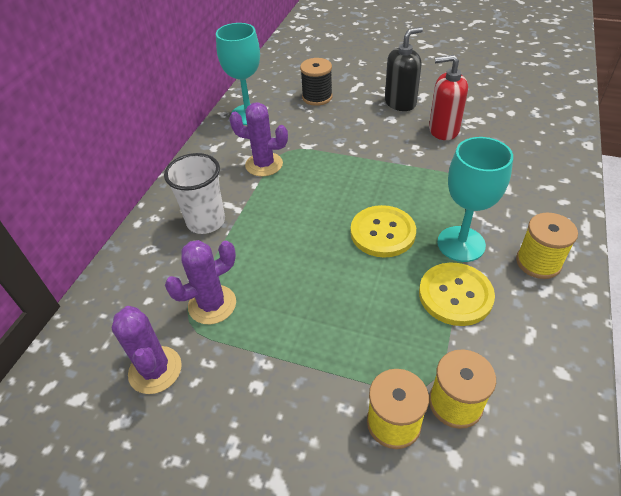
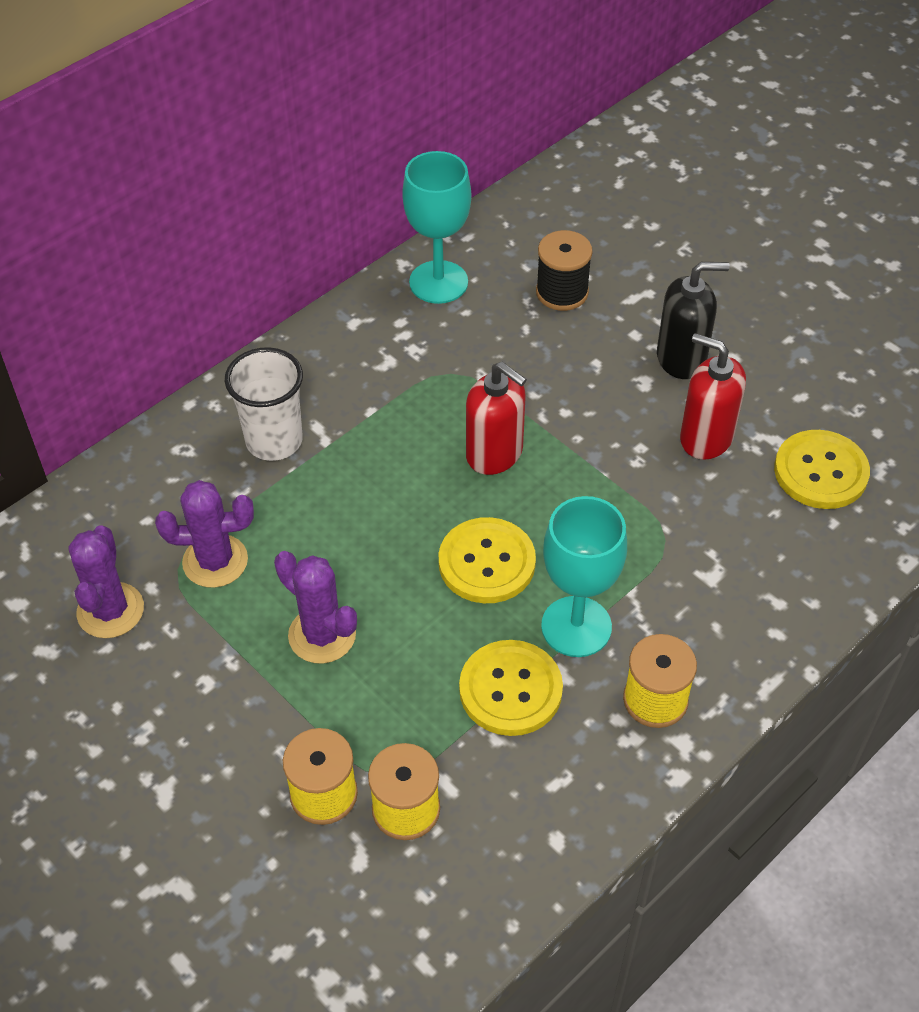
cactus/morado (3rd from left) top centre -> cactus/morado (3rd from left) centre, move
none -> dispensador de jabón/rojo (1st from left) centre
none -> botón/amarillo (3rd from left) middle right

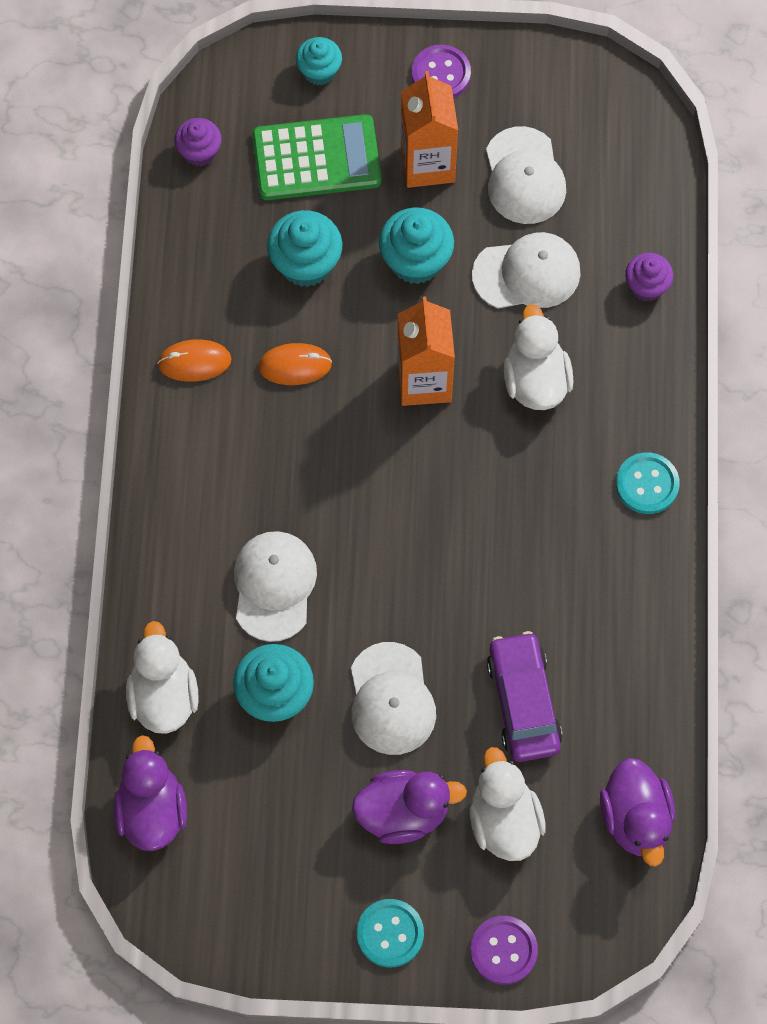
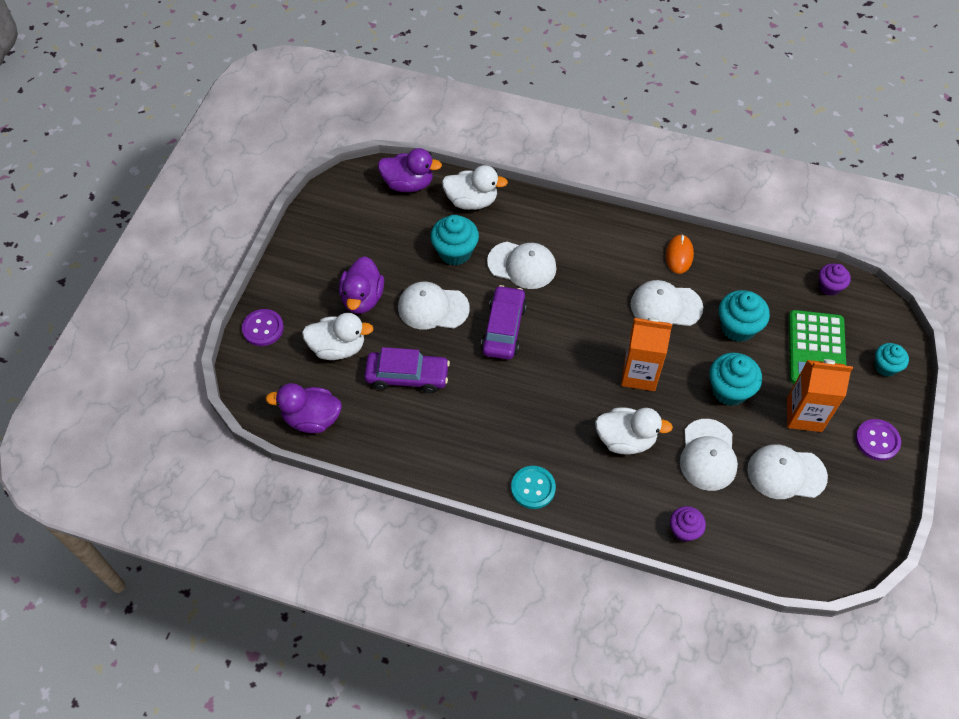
ratón/naranja (2nd from left) centre -> gorra/blanco (3rd from left) middle right
botón/turquesa (1st from left) bottom centre -> none
none -> coche/morado (2nd from left) centre

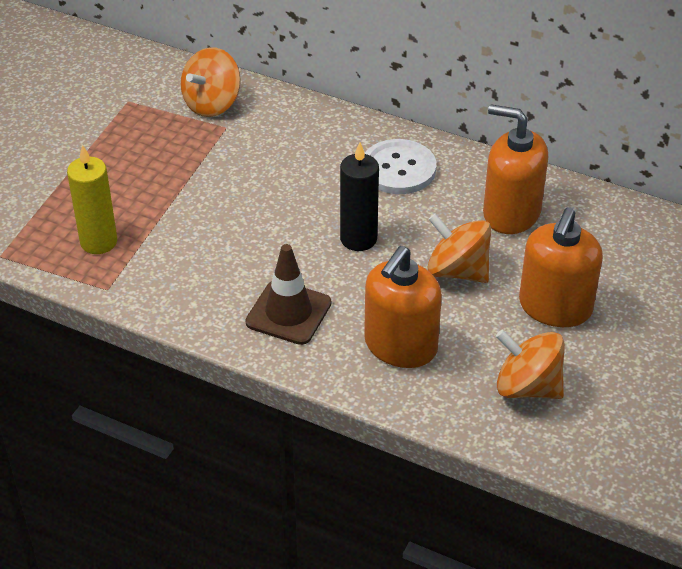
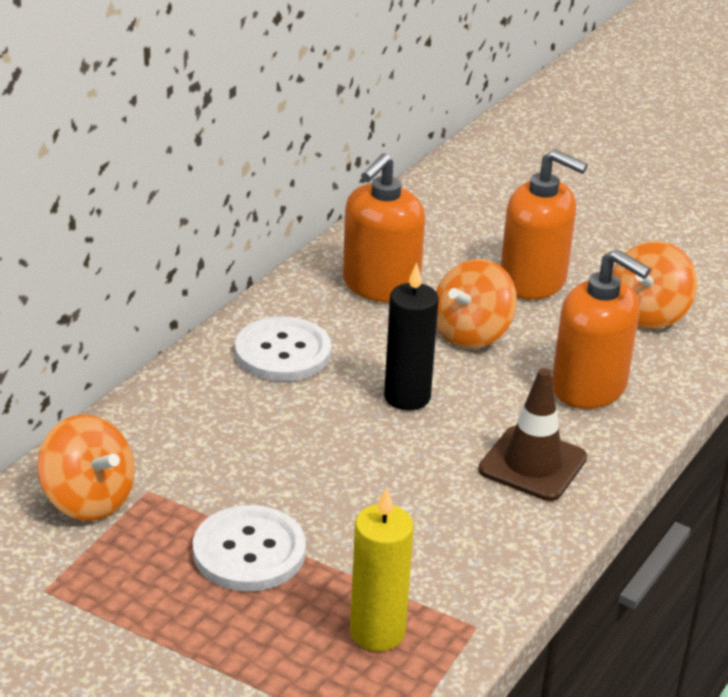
none -> botón/blanco (1st from left) bottom centre

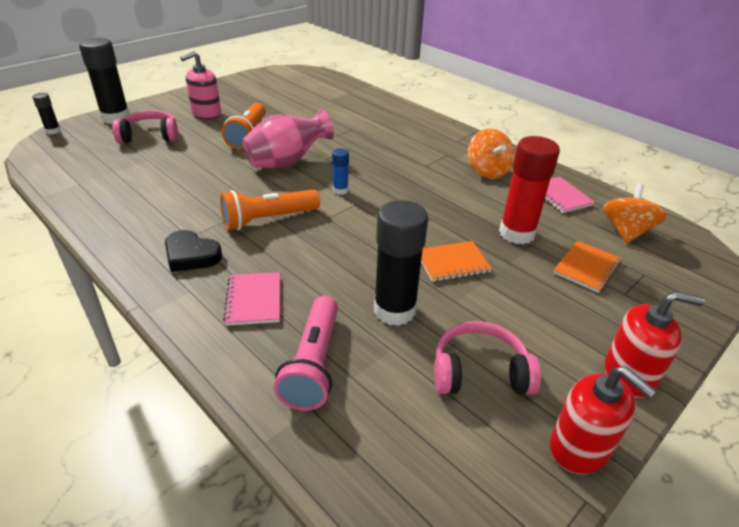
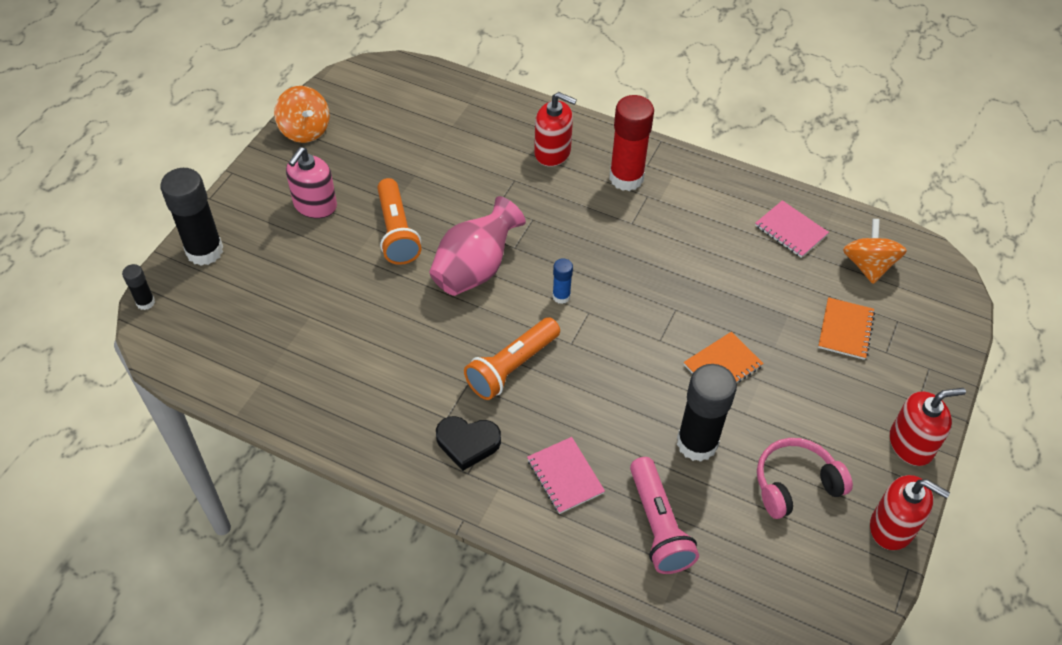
auriculares/rosa (1st from left) top left -> none
peonza/naranja (1st from left) top centre -> peonza/naranja (1st from left) top left, move
barra de pegamento/rojo middle right -> barra de pegamento/rojo top centre, move
none -> dispensador de jabón/rojo (1st from left) top centre

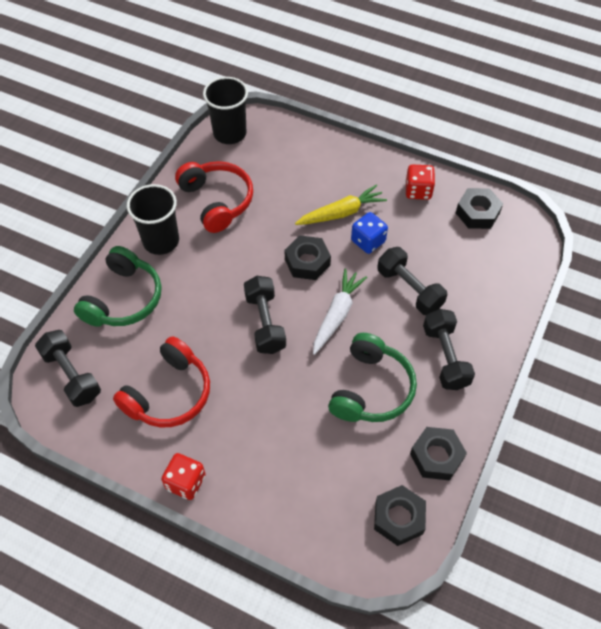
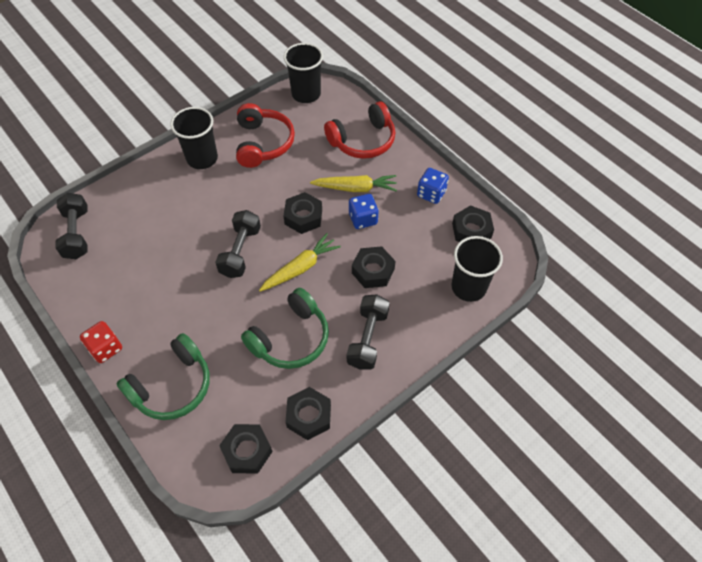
dado/rojo (2nd from left) top right -> dado/azul (2nd from left) top centre
auriculares/verde (1st from left) middle left -> auriculares/verde (1st from left) bottom left, move
mancuerna/negro (3rd from left) middle right -> tuerca/negro (4th from left) centre
zanahoria/blanco centre -> zanahoria/amarillo (1st from left) centre
auriculares/rojo (1st from left in the first image) middle left -> auriculares/rojo (2nd from left) top centre, move
none -> vaso/negro (3rd from left) middle right

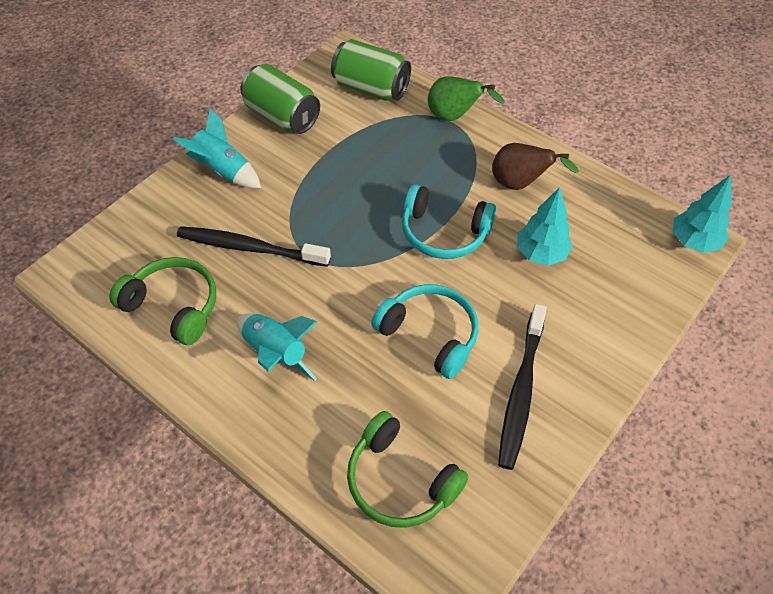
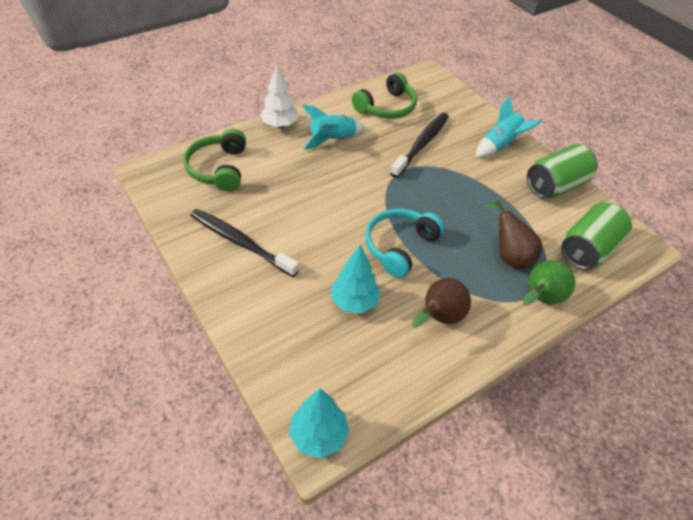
auriculares/turquesa (1st from left) centre -> none
auriculares/verde (2nd from left in the first image) bottom centre -> auriculares/verde (1st from left) top left, 60 degrees counterclockwise
none -> árbol/blanco top centre
none -> pera/marrón (2nd from left) middle right

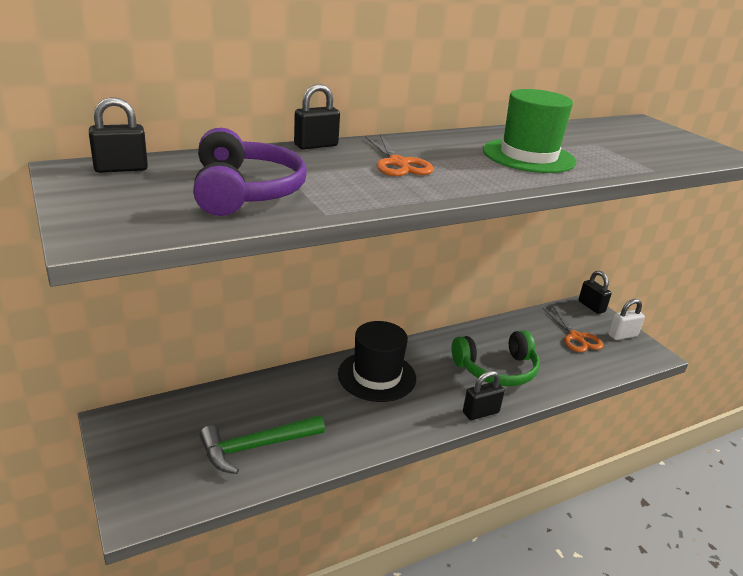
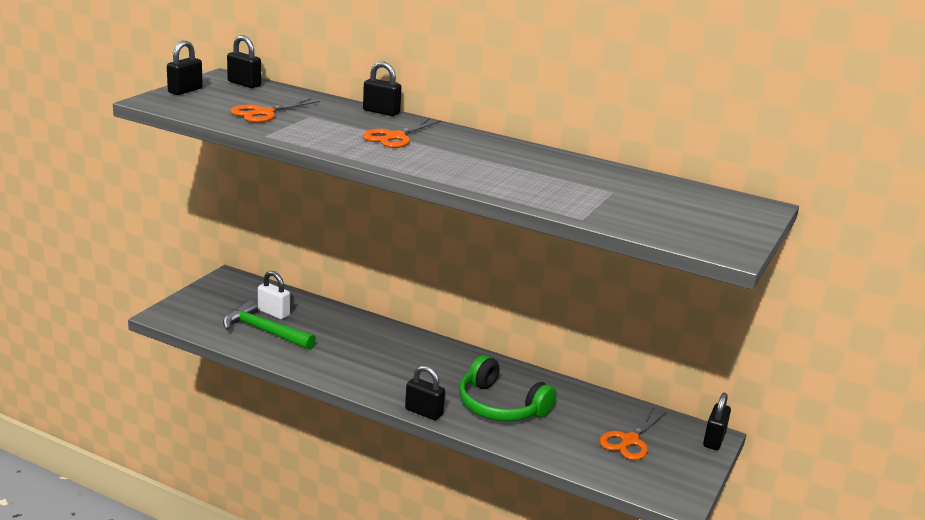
sombrero/verde top right -> none
auriculares/morado top centre -> tijeras/naranja (1st from left) top left
candado/blanco middle right -> candado/blanco middle left, move
sombrero/negro centre -> none
none -> candado/negro (1st from left) top left

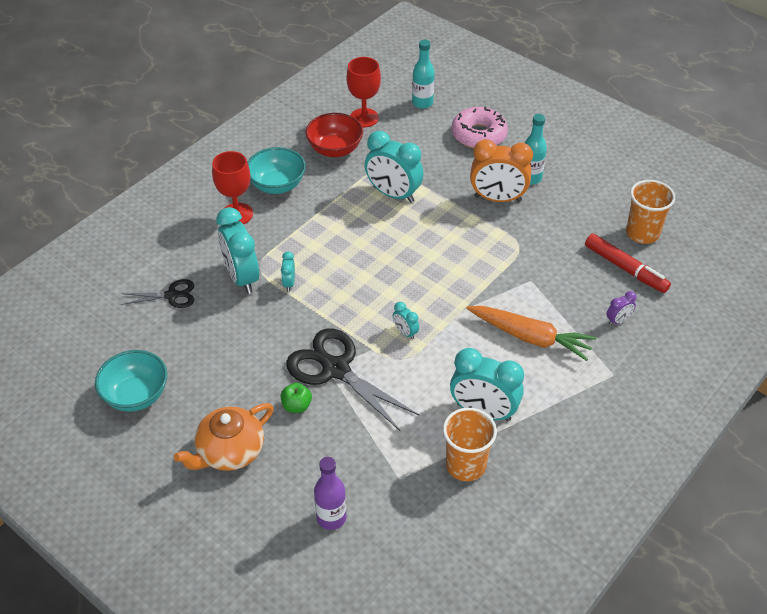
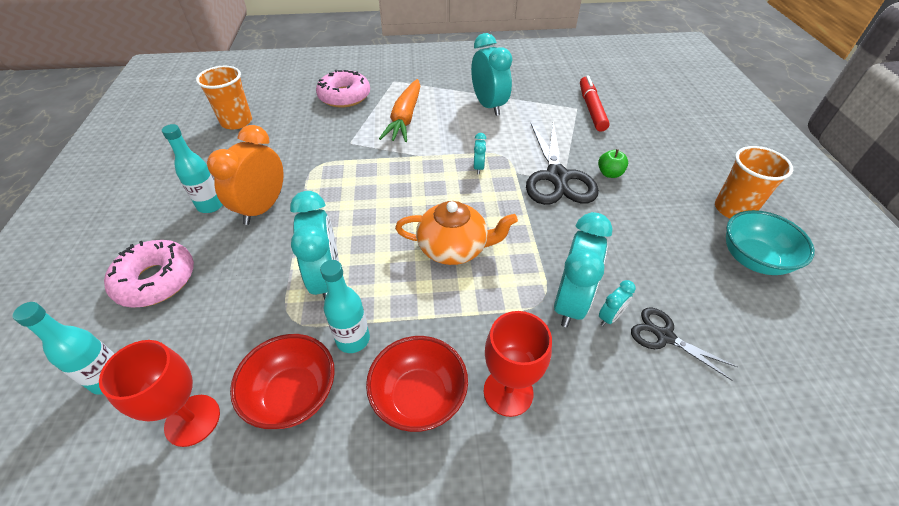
despertador/naranja top centre -> despertador/naranja middle left, 120 degrees counterclockwise
cuenco/turquesa (2nd from left) top centre -> cuenco/rojo (2nd from left) bottom centre
rotulador/rojo middle right -> rotulador/rojo top centre, move
despertador/turquesa (2nd from left in the first image) centre -> despertador/turquesa (5th from left) middle right, move
despertador/morado middle right -> rosquilla/rosa (2nd from left) top centre
zanahoria/naranja middle right -> zanahoria/naranja top centre, 150 degrees counterclockwise
tetera/naranja bottom left -> tetera/naranja centre, move
vaso/naranja (1st from left in the first image) bottom centre -> vaso/naranja (2nd from left) middle right, move
botella/morado bottom centre -> none
none -> botella/turquesa (3rd from left) centre

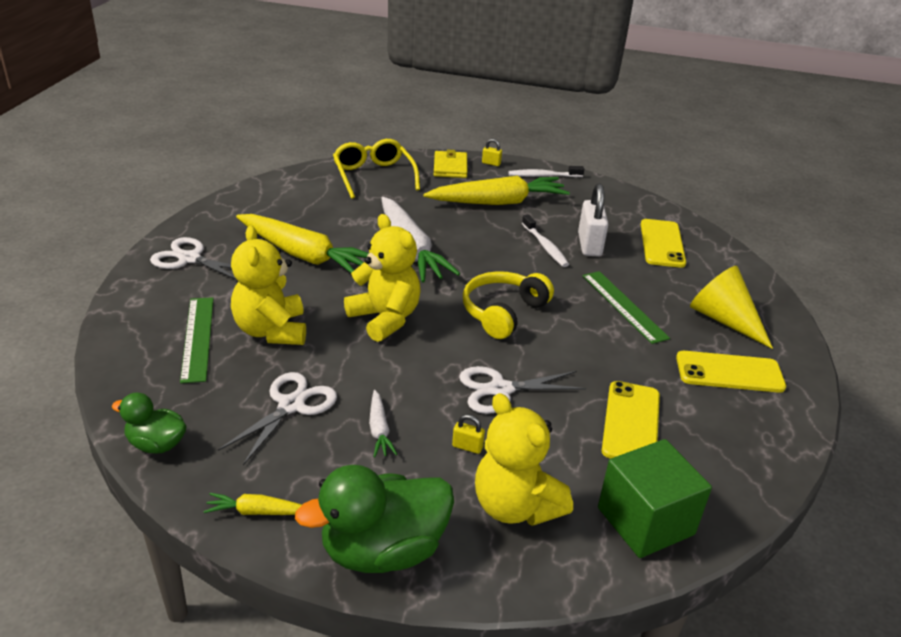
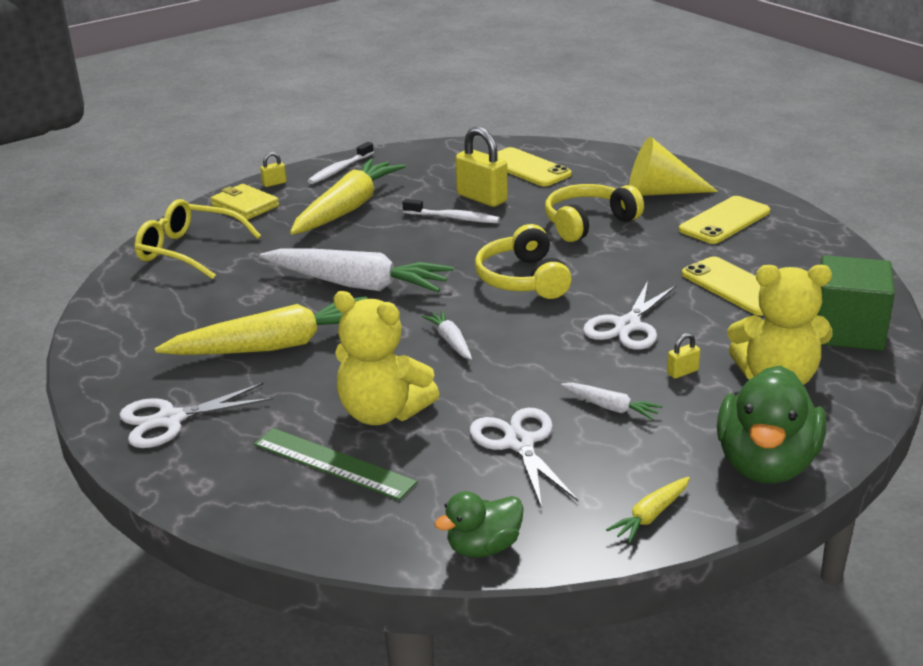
candado/blanco centre -> candado/amarillo (2nd from left) top centre
osito/amarillo (2nd from left) centre -> zanahoria/blanco (2nd from left) centre
regla/verde (2nd from left) middle right -> auriculares/amarillo (2nd from left) top centre

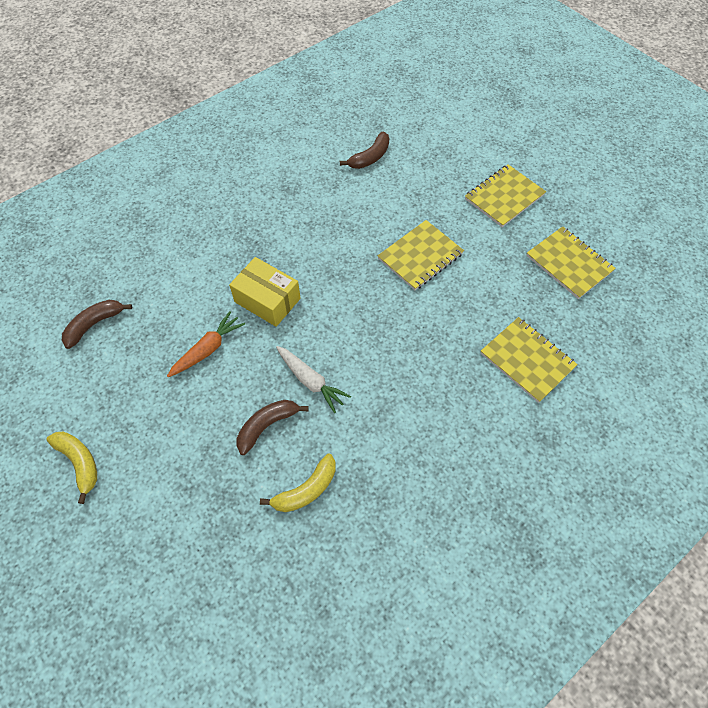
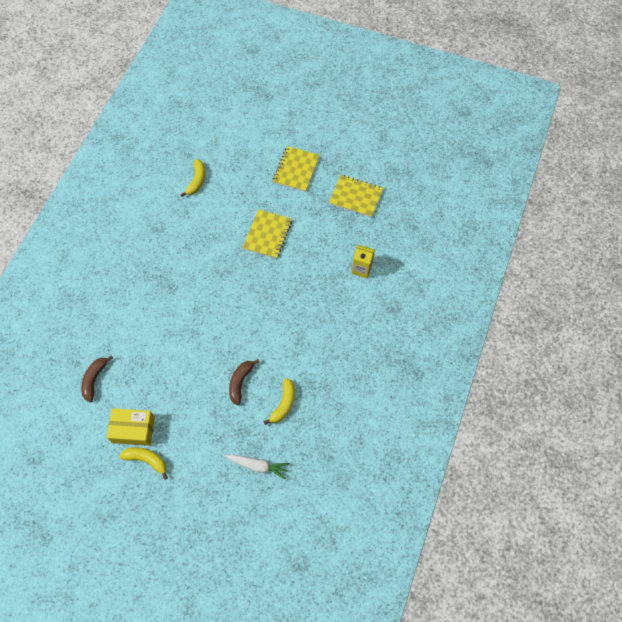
plátano/marrón (3rd from left) top centre -> plátano/amarillo (2nd from left) top left
caja/amarillo centre -> caja/amarillo bottom left, move
zanahoria/naranja middle left -> none
cuaderno/amarillo (3rd from left) middle right -> cartón de leche/amarillo centre
zanahoria/blanco centre -> zanahoria/blanco bottom centre, move

